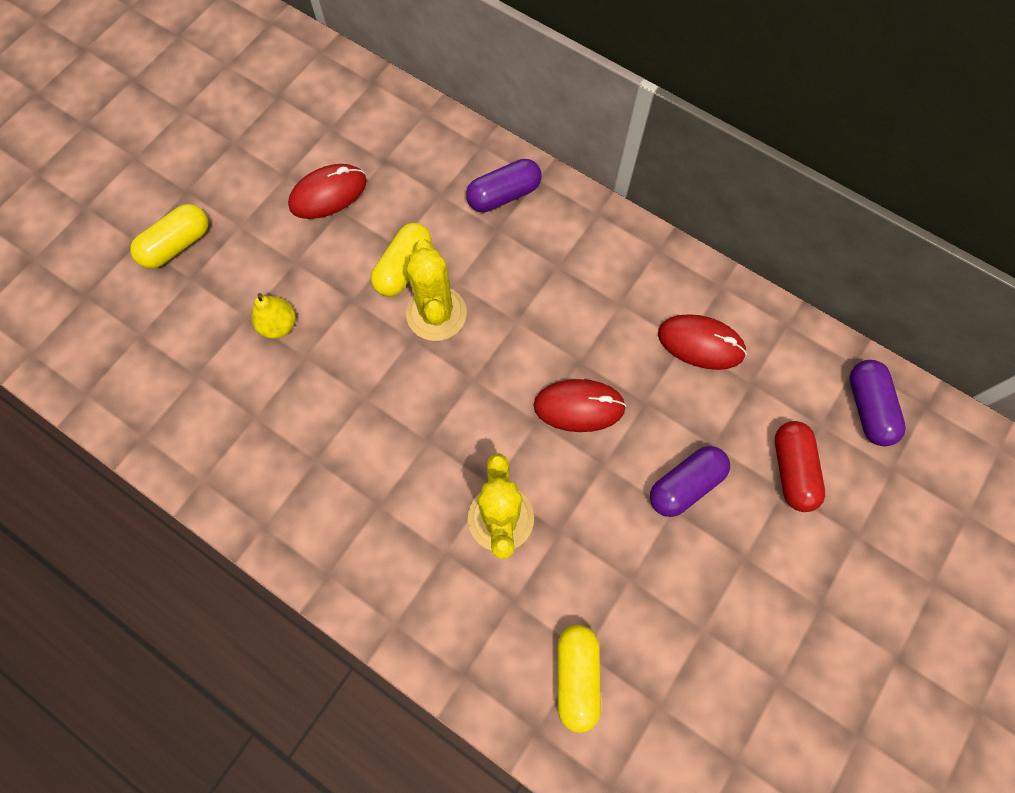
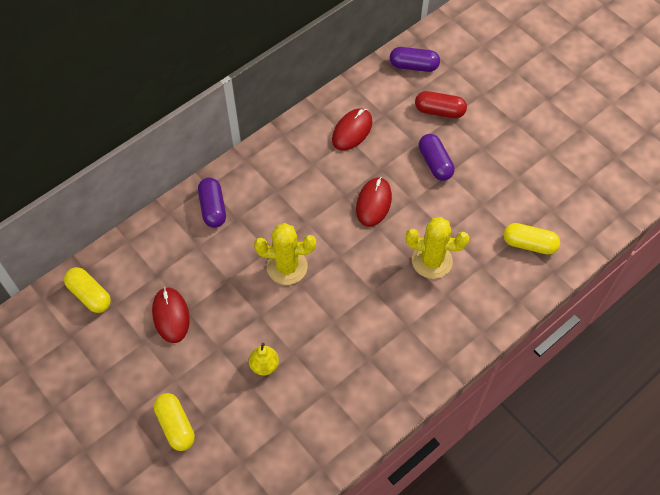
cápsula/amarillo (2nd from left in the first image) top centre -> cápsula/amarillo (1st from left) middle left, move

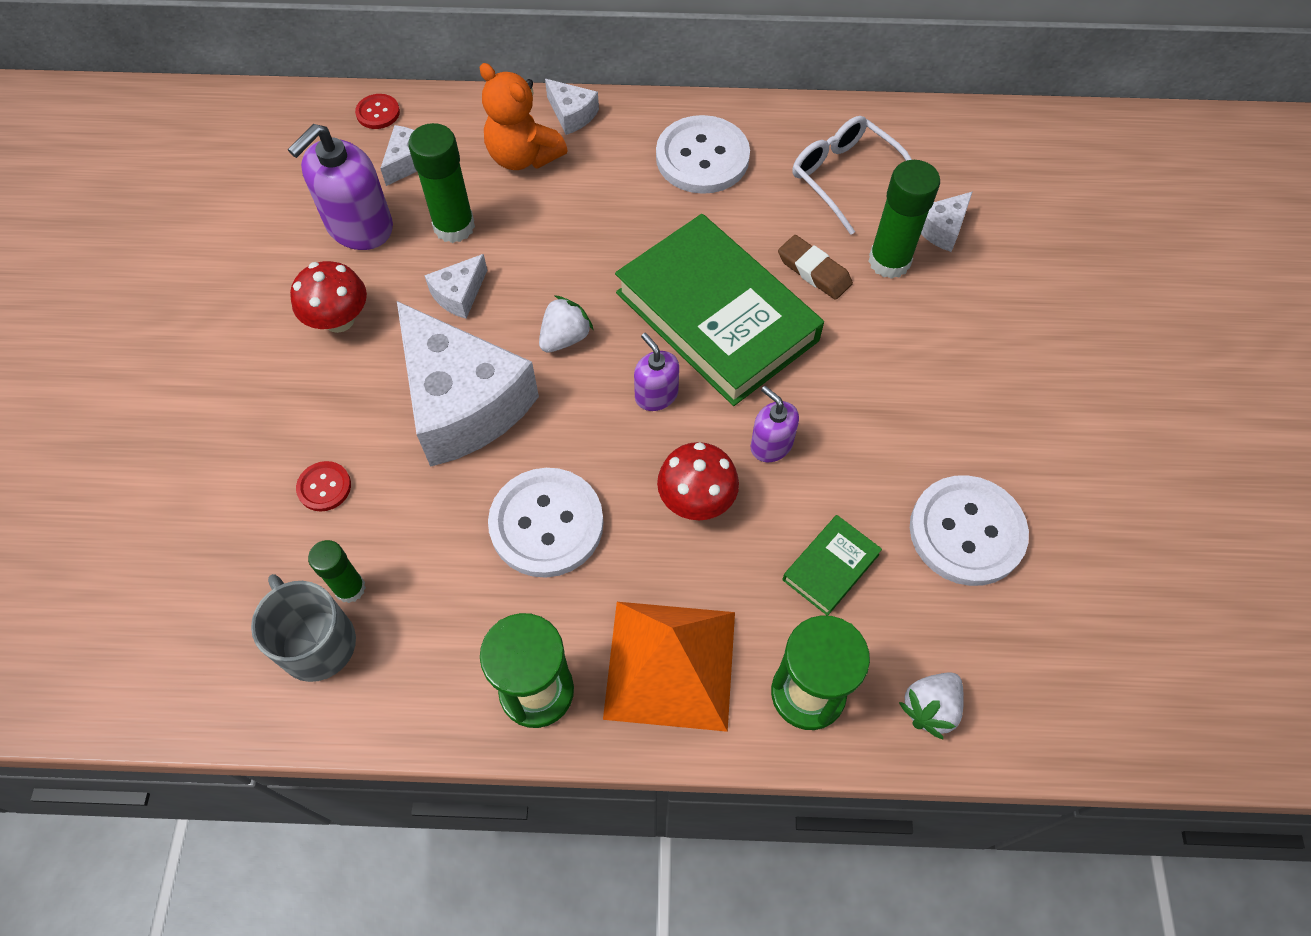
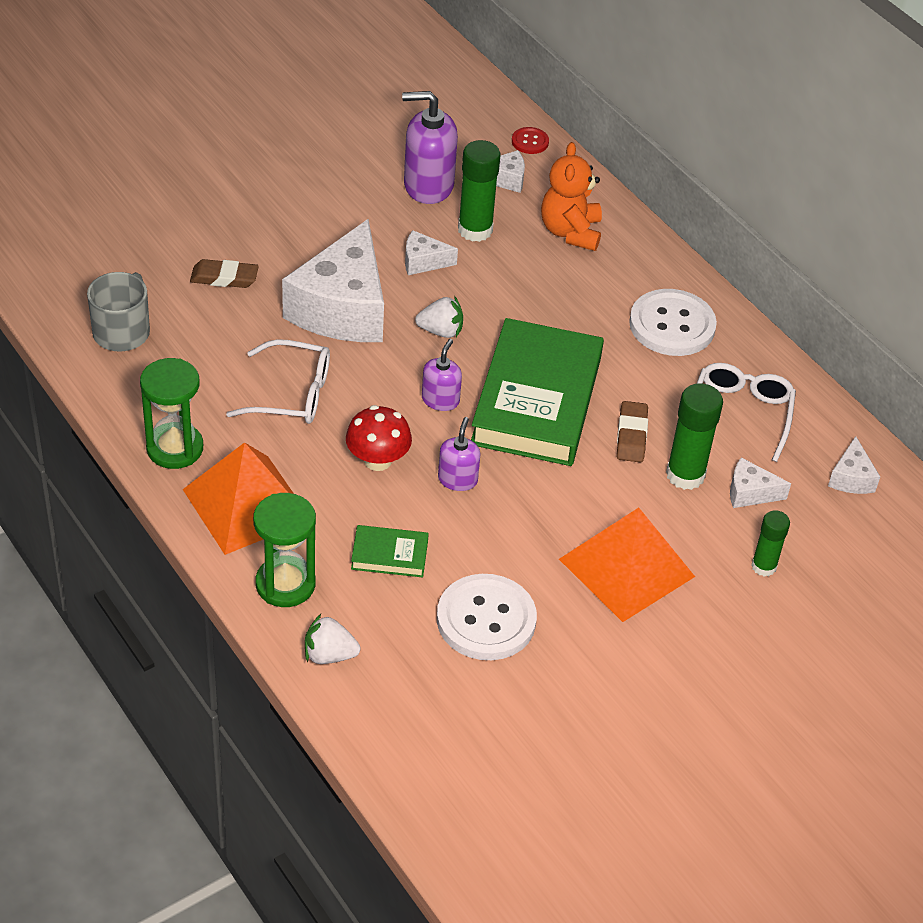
queso/blanco (4th from left in the first image) top centre -> queso/blanco (5th from left) middle right, move
seta/rojo (1st from left) top left -> none
botón/rojo (1st from left) middle left -> goma de borrar/marrón (1st from left) top left
botón/blanco (1st from left) centre -> gafas/blanco (1st from left) middle left
barra de pegamento/verde (1st from left in the first image) middle left -> barra de pegamento/verde (3rd from left) middle right, move
none -> pirámide/naranja (2nd from left) middle right

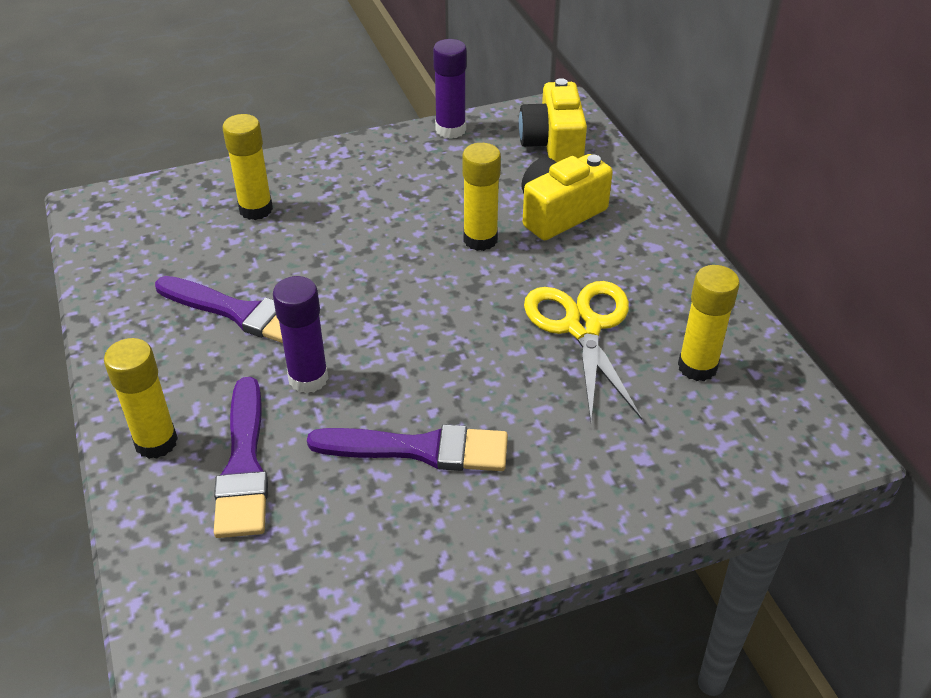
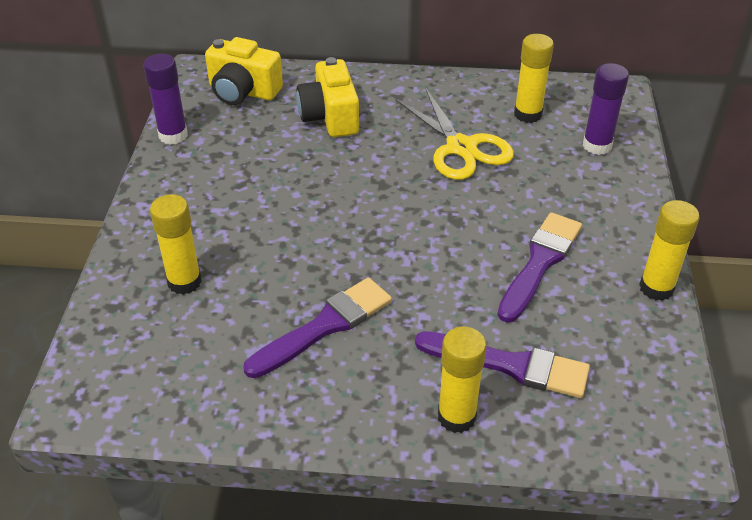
barra de pegamento/amarillo (3rd from left in the first image) top centre -> barra de pegamento/amarillo (4th from left) middle right, move
barra de pegamento/morado (1st from left in the first image) middle left -> barra de pegamento/morado (2nd from left) top right, move
tijeras/amarillo centre -> tijeras/amarillo top centre, 135 degrees counterclockwise

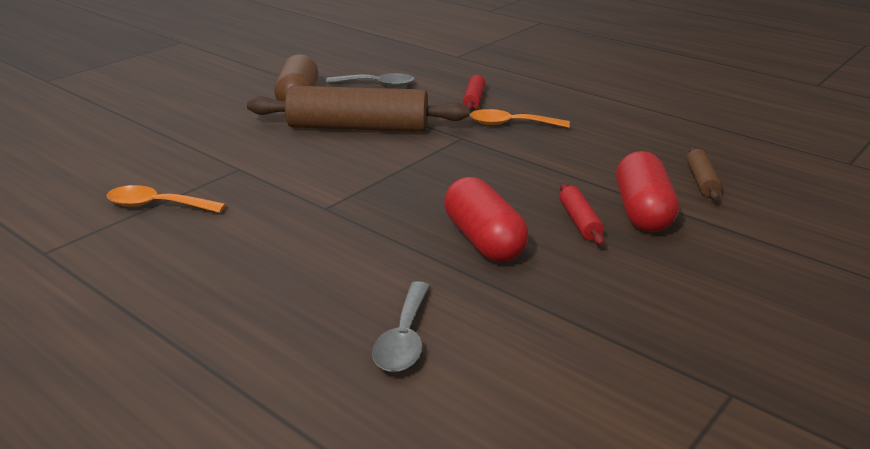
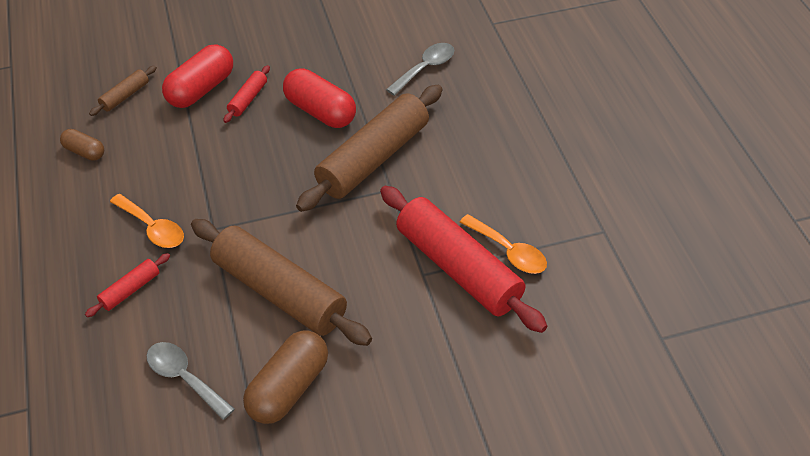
cápsula/rojo (1st from left in the first image) centre -> cápsula/rojo (2nd from left) top centre, 60 degrees counterclockwise
none -> rodillo/marrón (3rd from left) top centre
none -> cápsula/marrón (1st from left) top left
none -> rodillo/rojo (3rd from left) centre

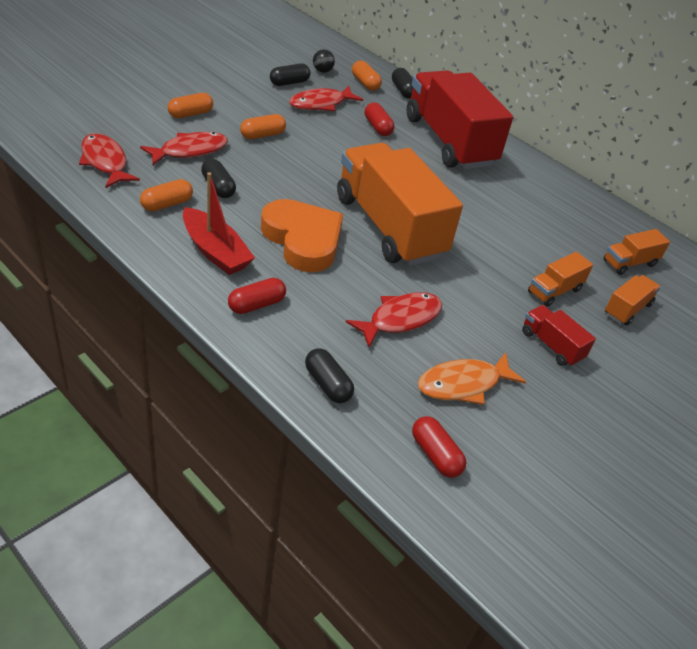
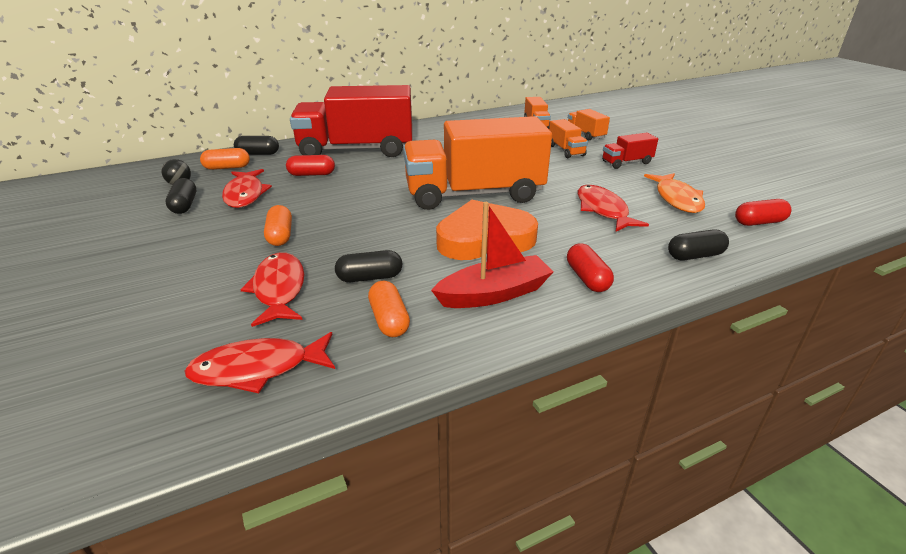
cápsula/naranja (2nd from left) top left -> none

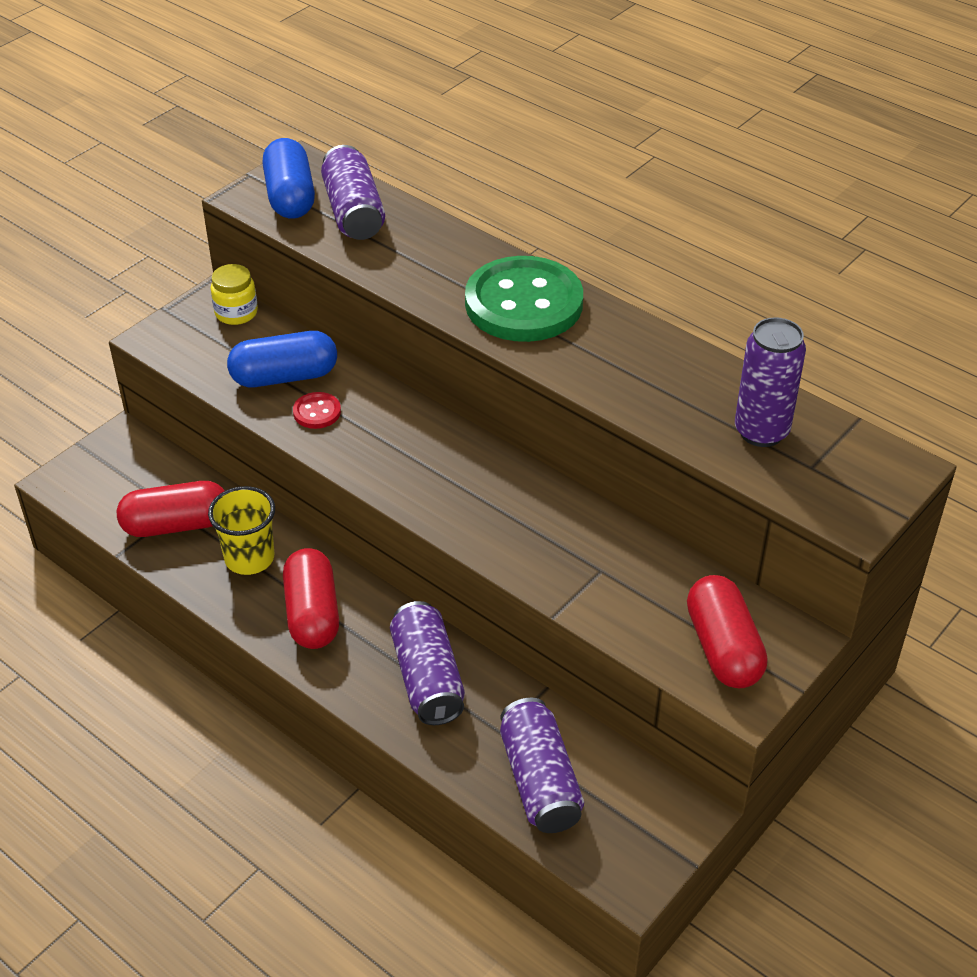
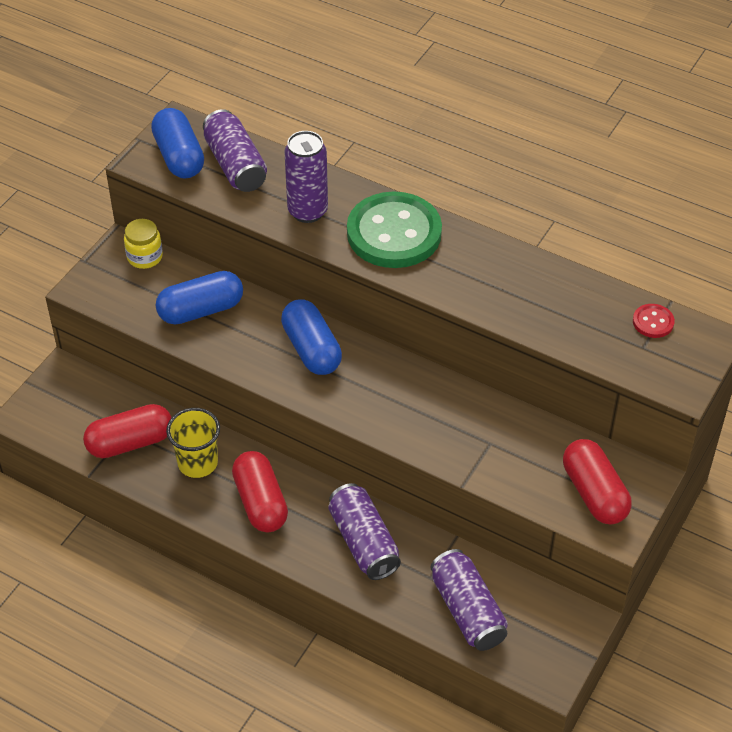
lata/morado (4th from left in the first image) middle right -> lata/morado (2nd from left) top centre, move
botón/rojo middle left -> botón/rojo middle right, move
none -> cápsula/azul (3rd from left) centre

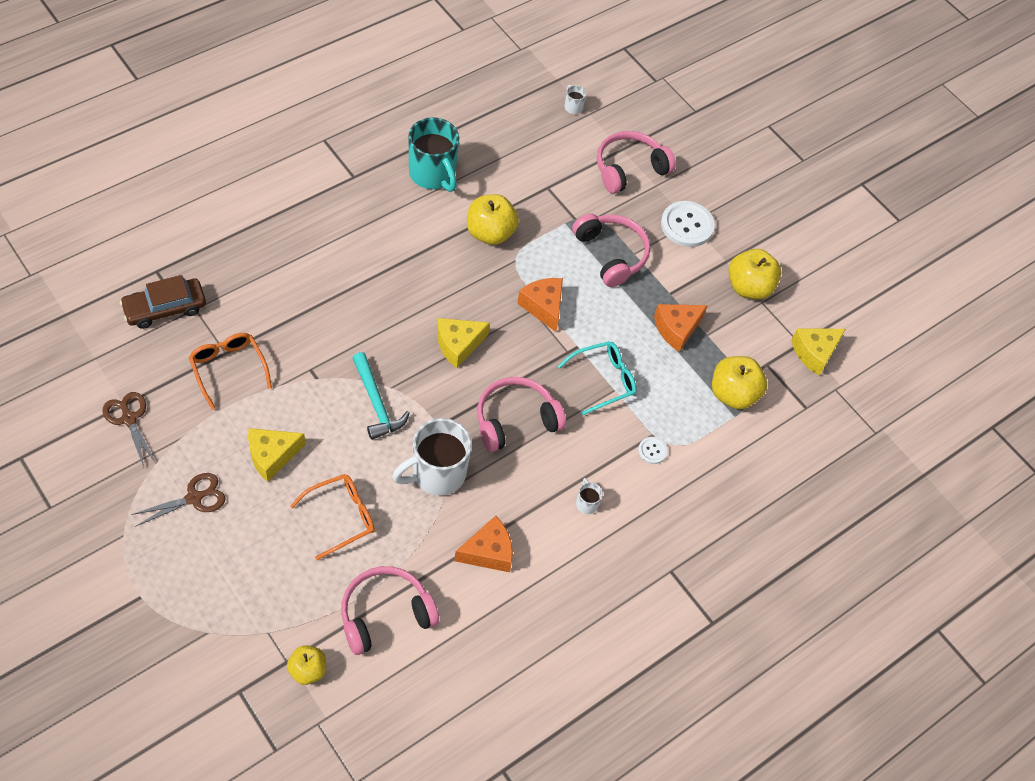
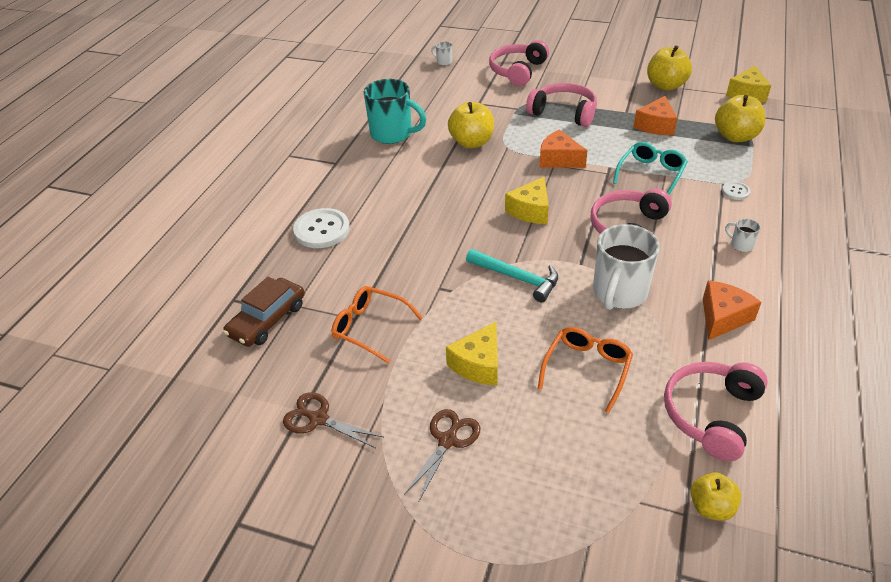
botón/blanco (2nd from left in the first image) top centre -> botón/blanco (1st from left) centre, move

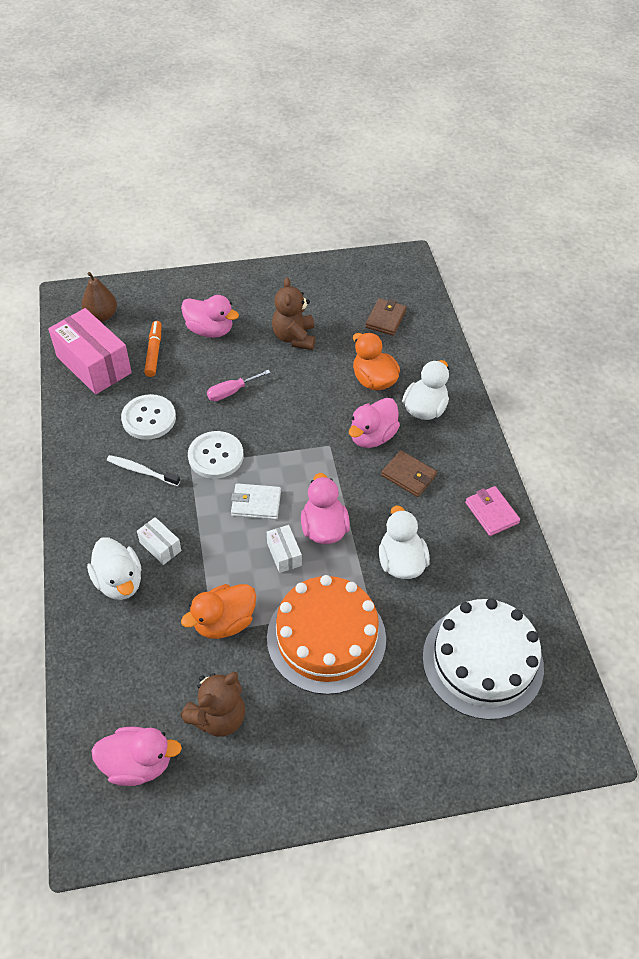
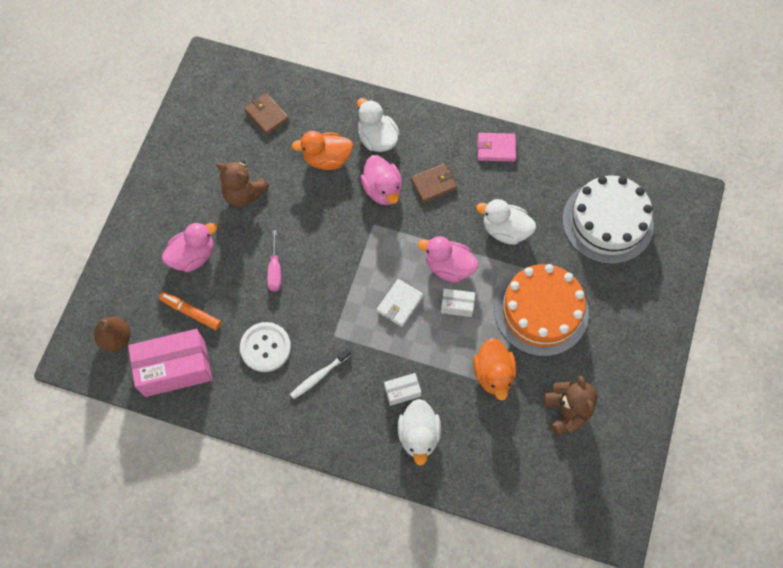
botón/blanco (2nd from left) centre -> none
pato/blanco (1st from left in the first image) middle left -> pato/blanco (2nd from left) bottom centre, 90 degrees clockwise
pato/rosa (1st from left) bottom left -> none

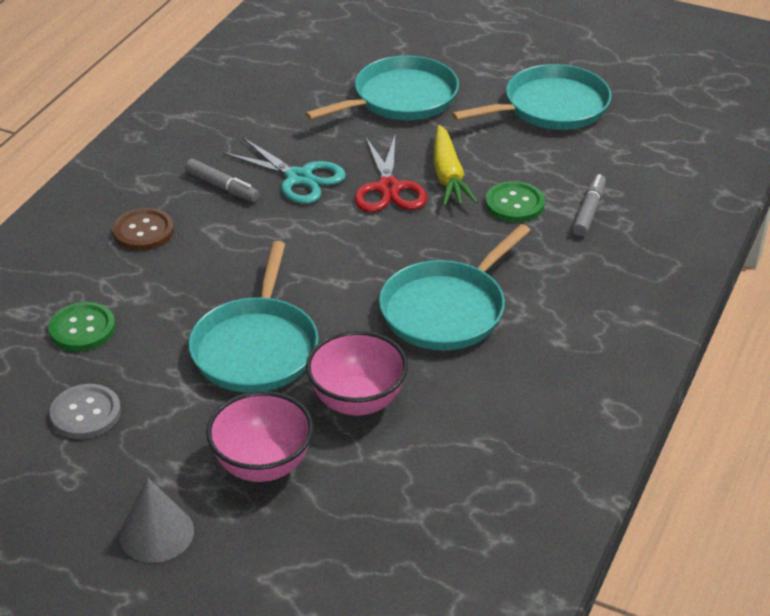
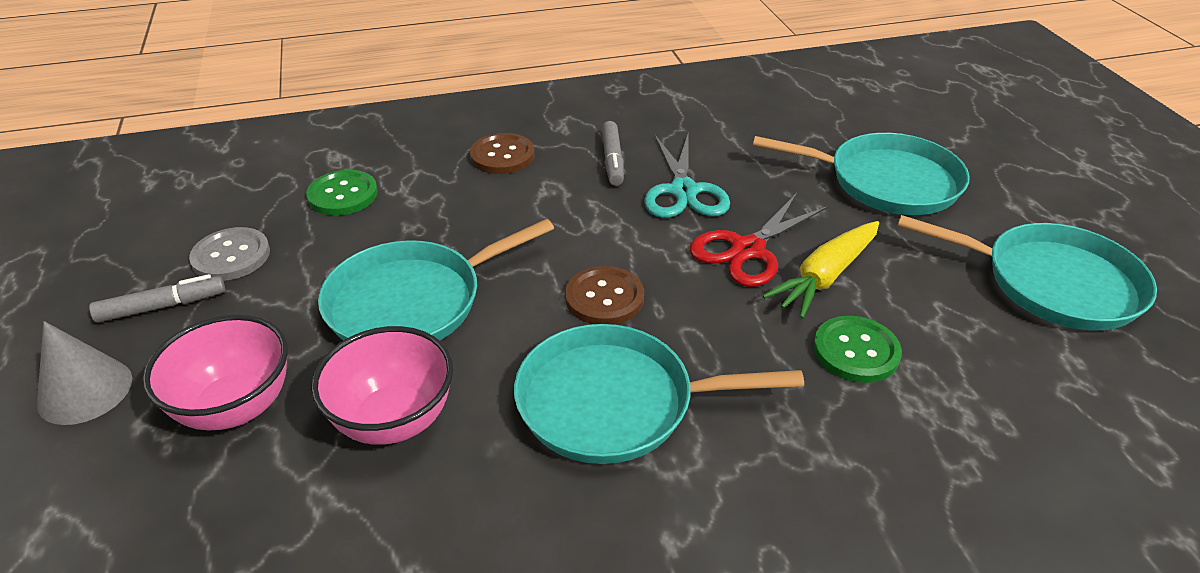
rotulador/gris (2nd from left in the first image) top right -> rotulador/gris (1st from left) middle left, move
none -> botón/marrón (2nd from left) centre

